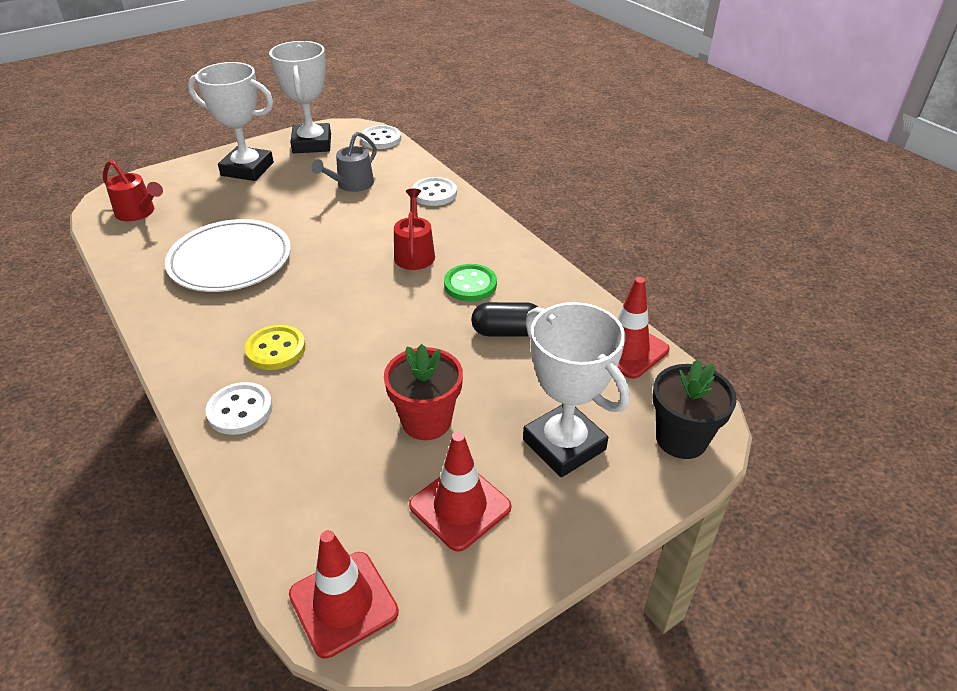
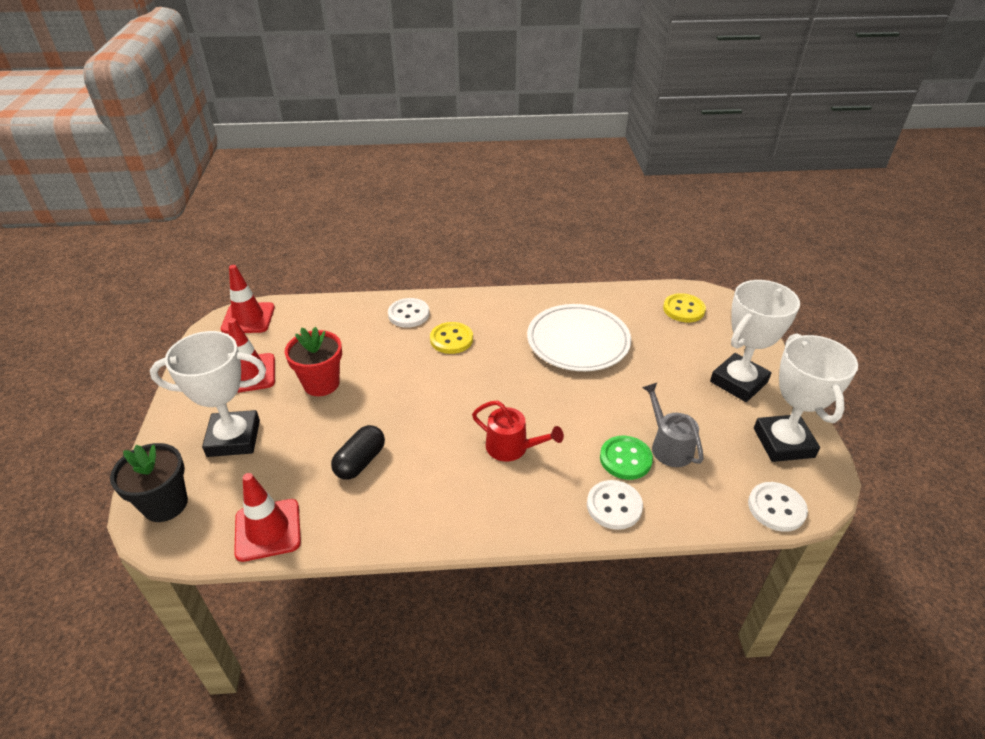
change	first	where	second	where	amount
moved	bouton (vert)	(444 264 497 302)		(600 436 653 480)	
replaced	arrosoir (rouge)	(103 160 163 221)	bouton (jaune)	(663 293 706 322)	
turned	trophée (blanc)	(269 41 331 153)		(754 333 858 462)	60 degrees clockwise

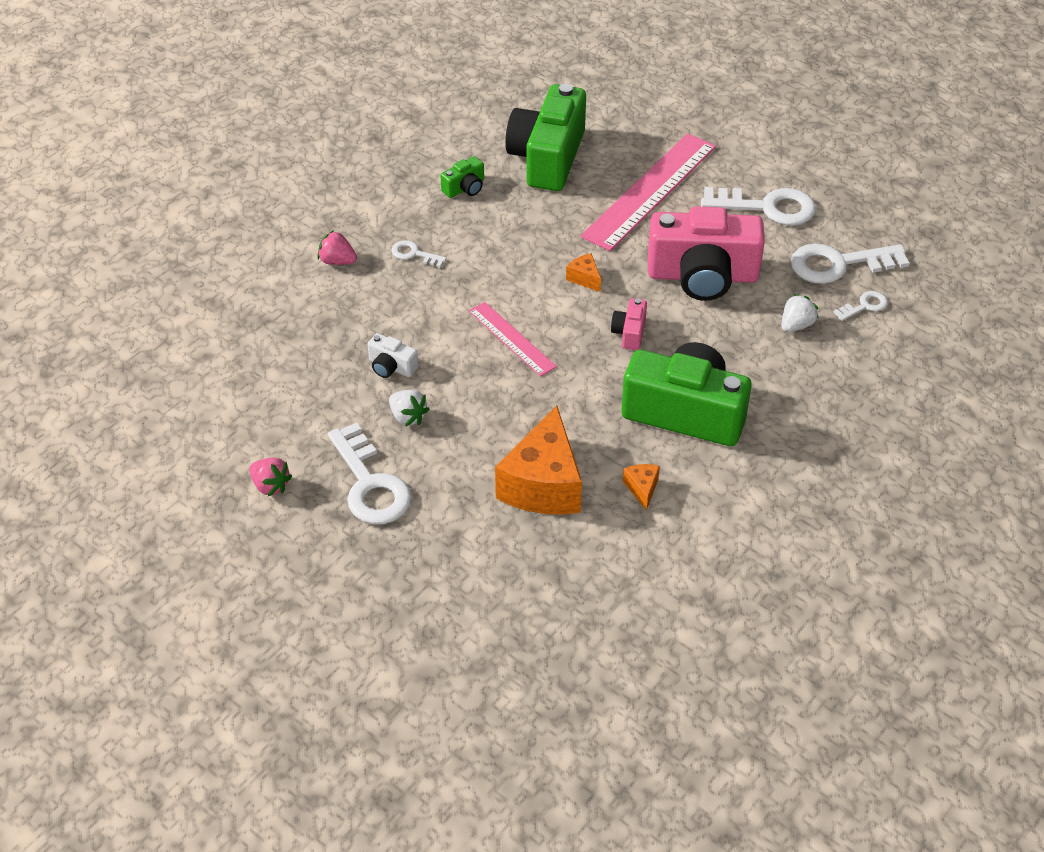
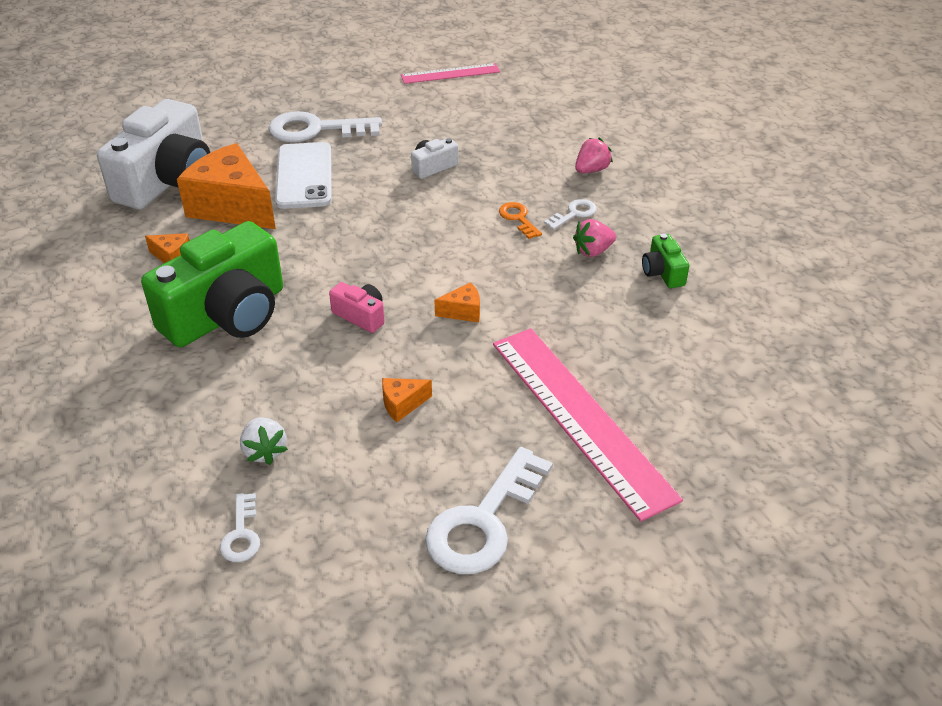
change	first	where	second	where	amount
removed	fraise (blanc)	(389 390 429 426)			
removed	appareil photo (vert)	(505 84 586 191)			
removed	clé (blanc)	(791 244 910 284)			
added			appareil photo (blanc)	(97 99 210 209)	
added			téléphone (blanc)	(275 142 332 209)	
added			clé (orange)	(499 202 542 239)	
moved	fraise (rose)	(249 458 292 496)		(573 219 616 257)	
moved	règle (rose)	(469 302 557 377)		(401 63 500 84)	
replaced	appareil photo (rose)	(648 206 765 301)	fromage (orange)	(382 378 432 422)	

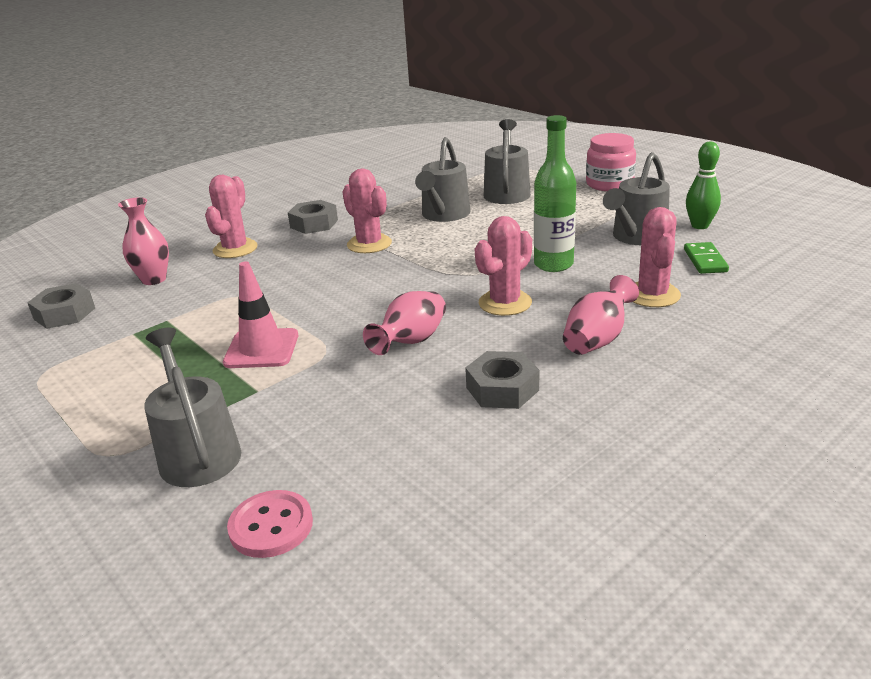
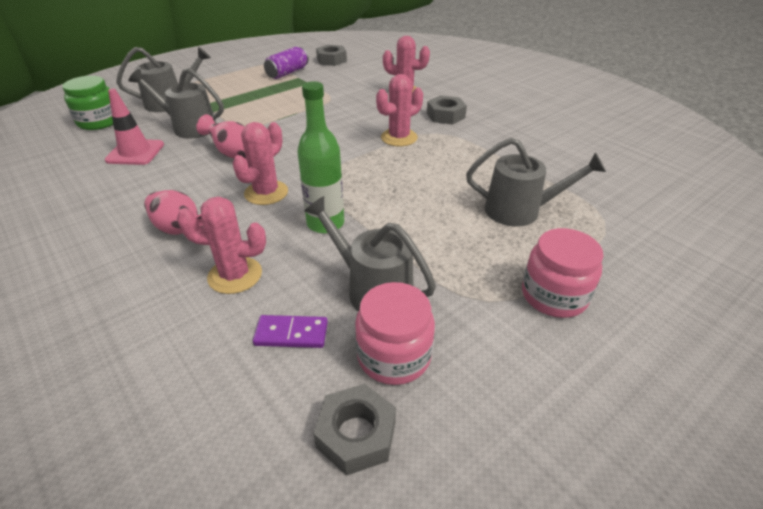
change	first	where	second	where	amount
removed	vase (rose)	(118 197 169 285)			
added			canette (violet)	(264 47 309 79)	
moved	cône de chantier (rose)	(223 262 298 368)		(105 89 164 165)	
moved	arrosoir (gris)	(415 137 471 222)		(129 68 224 139)	
moved	écrou (gris)	(465 351 539 409)		(313 384 396 476)	
replaced	bouton (rose)	(227 490 313 558)	bocal (vert)	(62 76 113 130)	
replaced	quille (vert)	(686 142 721 229)	bocal (rose)	(355 282 435 385)	
recoloured	domino (vert)	(684 242 729 274)	domino (violet)	(253 315 328 348)	
turned	cactus (rose)	(475 216 532 316)		(232 122 288 205)	75 degrees clockwise

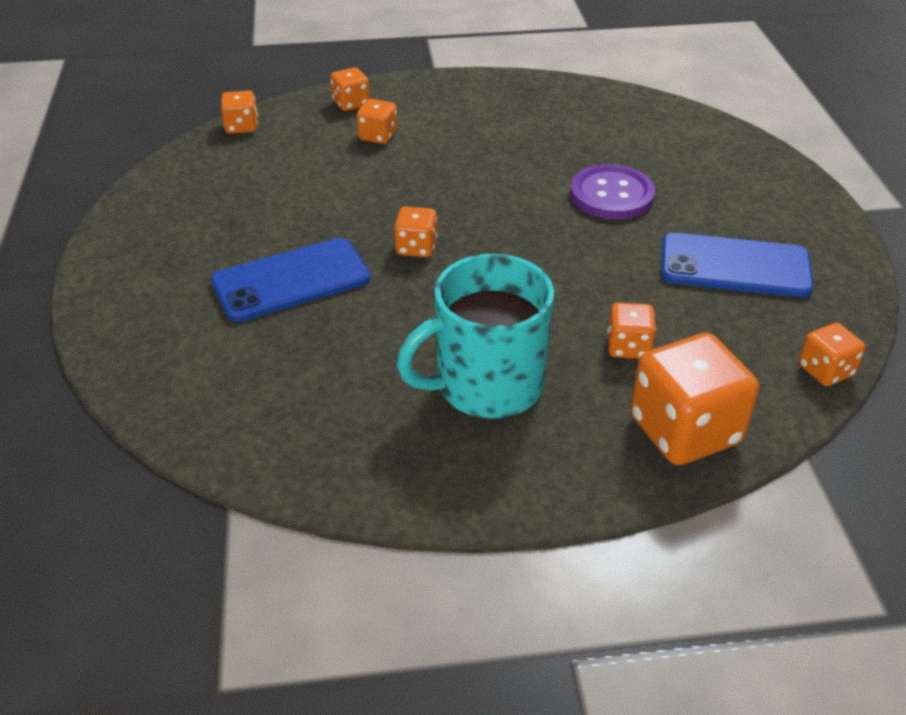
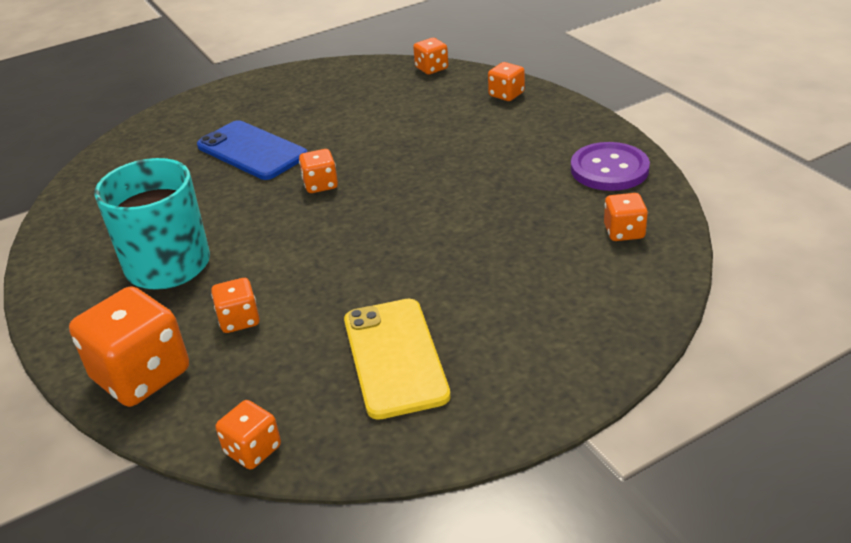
change	first	where	second	where	amount
moved	dé (orange)	(356 99 397 144)		(604 193 648 241)	
moved	bouton (violet)	(570 164 655 219)		(571 142 650 191)	
recoloured	téléphone (bleu)	(661 233 813 297)	téléphone (jaune)	(344 299 451 420)	

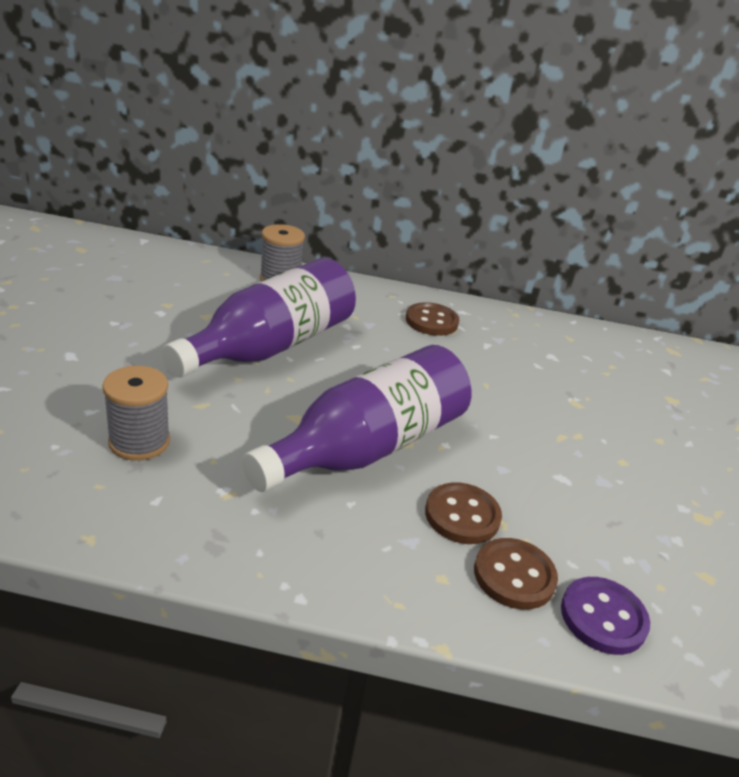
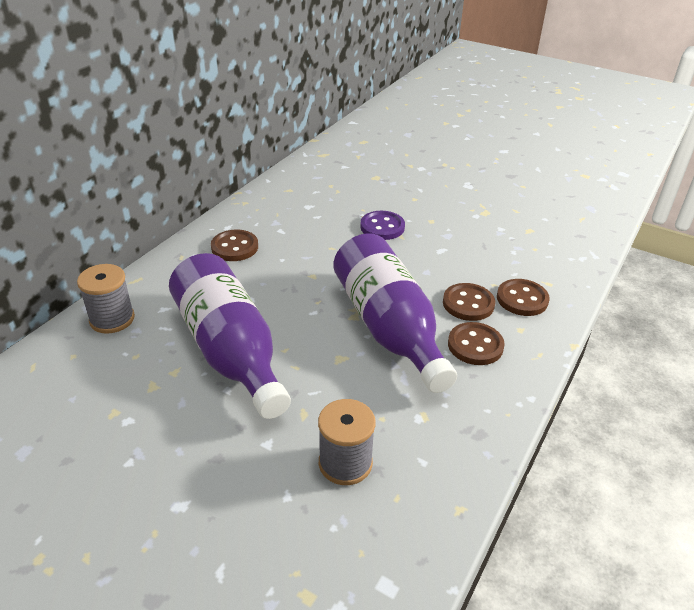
change	first	where	second	where	amount
added			bouton (marron)	(448 322 505 365)	
moved	bouton (violet)	(561 577 650 655)		(360 211 405 240)	

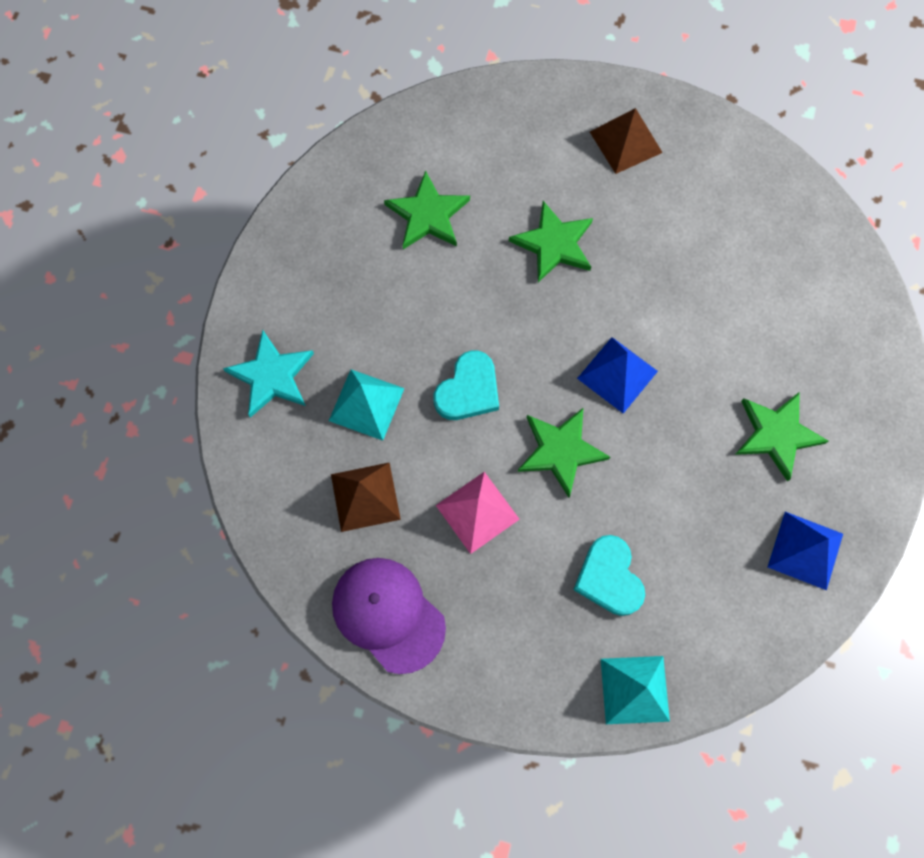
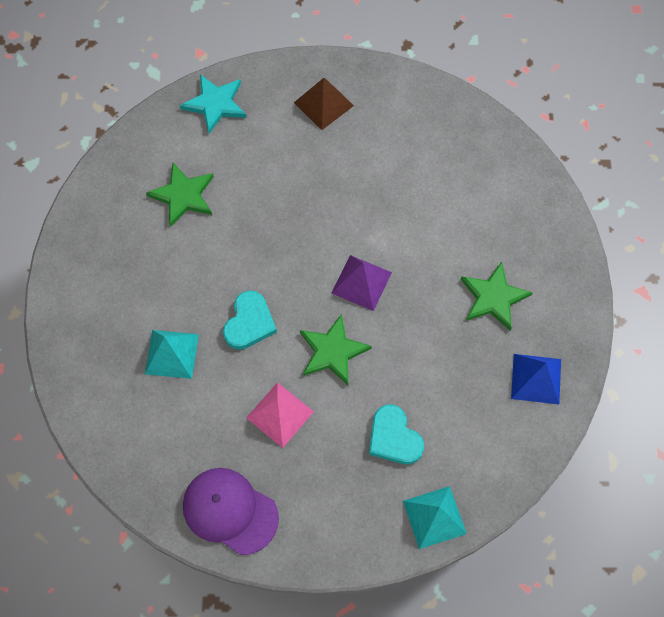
change	first	where	second	where	amount
removed	pyramide (marron)	(331 462 401 532)			
removed	étoile (vert)	(509 201 593 282)			
moved	étoile (turquoise)	(223 330 314 418)		(180 74 246 134)	
recoloured	pyramide (bleu)	(577 337 658 414)	pyramide (violet)	(332 255 392 311)	

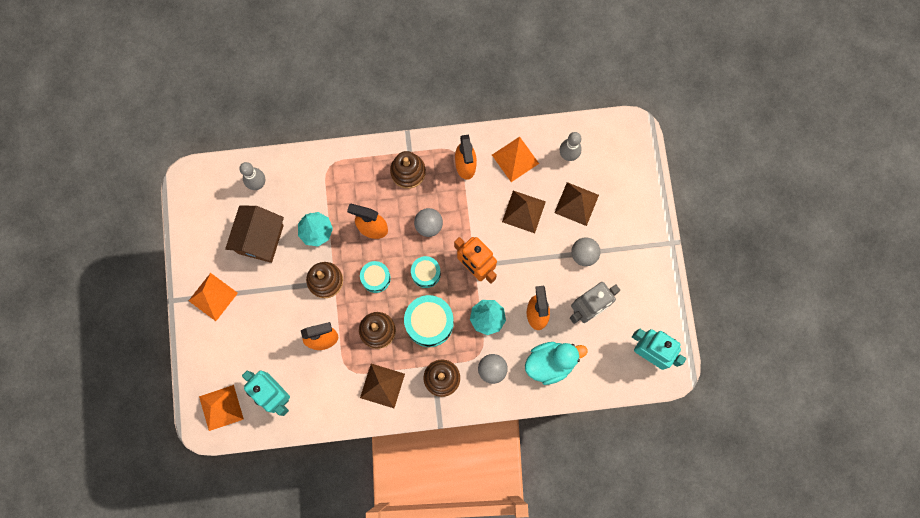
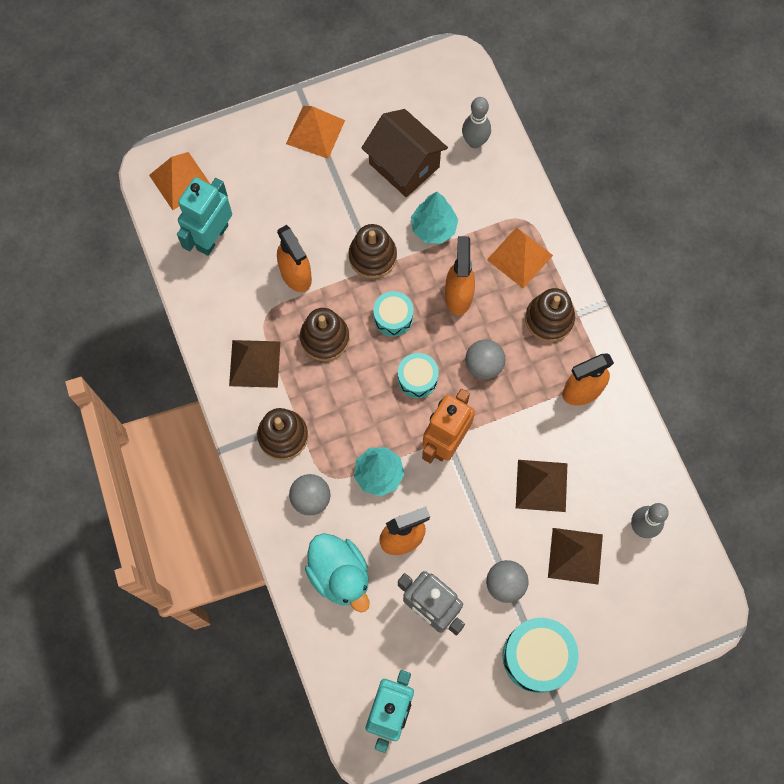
change	first	where	second	where	amount
moved	tambour (turquoise)	(404 295 454 347)		(503 618 579 693)	
moved	pyramide (orange)	(492 137 539 182)		(487 227 553 289)	
turned	maison (marron)	(225 205 284 263)		(361 109 448 197)	45 degrees clockwise

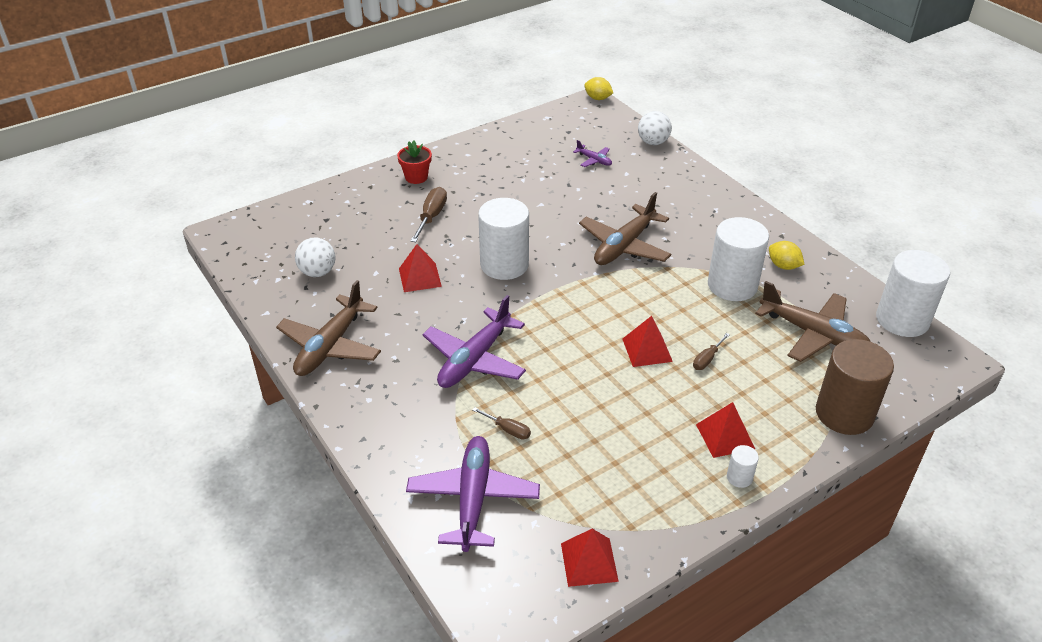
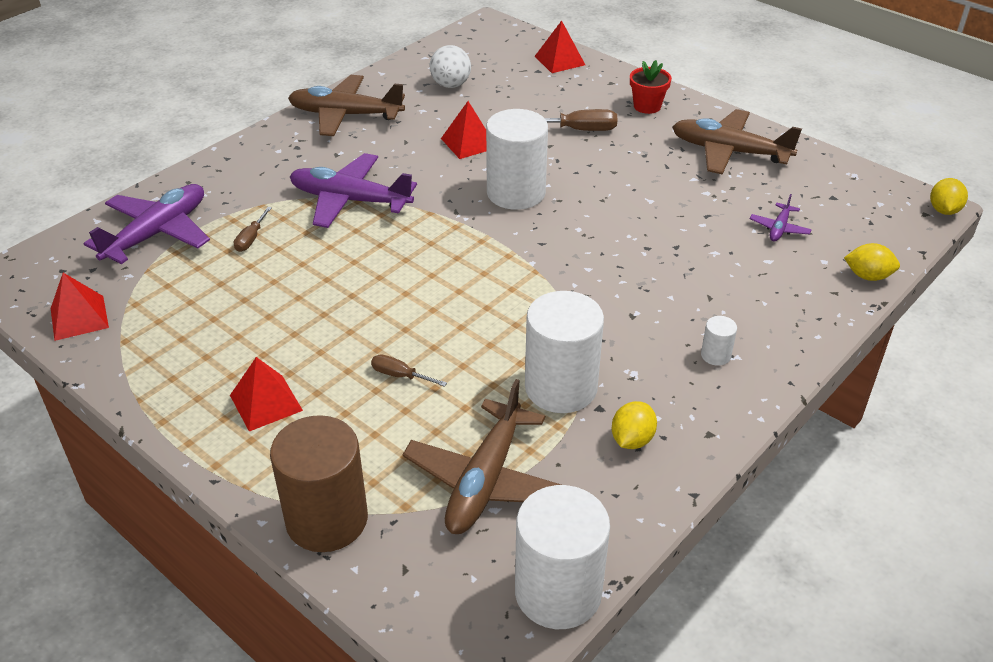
change	first	where	second	where	amount
moved	avion (marron)	(579 192 671 265)		(672 109 802 175)	
moved	pyramide (rouge)	(622 316 673 367)		(535 21 585 73)	
moved	cylindre (blanc)	(727 445 759 488)		(701 316 737 366)	
replaced	balle (blanc)	(638 111 672 145)	citron (jaune)	(844 243 900 281)	
turned	avion (violet)	(406 436 540 552)		(84 184 210 264)	45 degrees counterclockwise

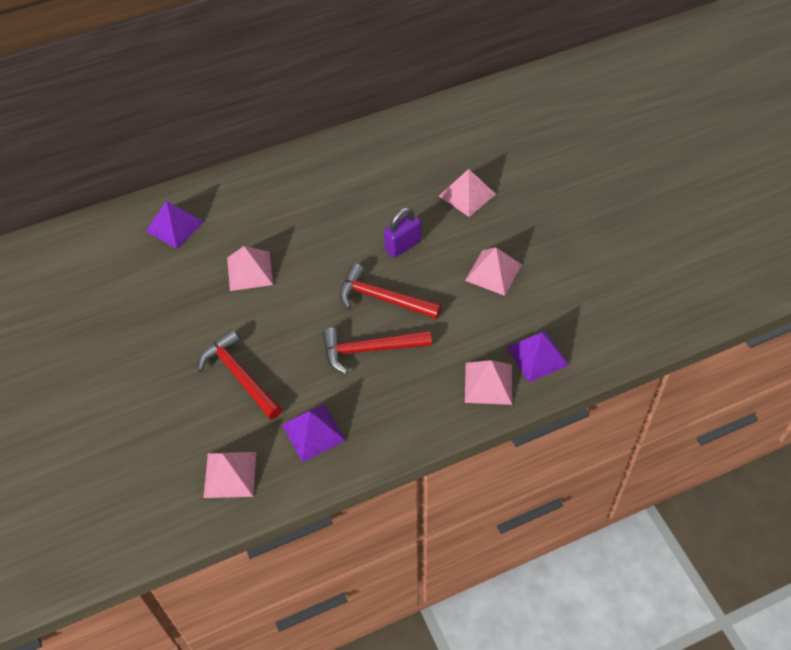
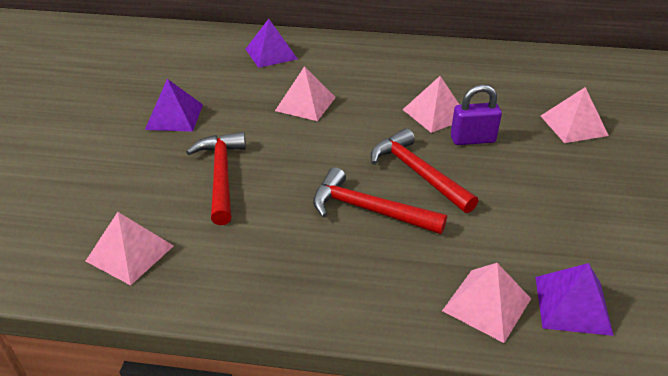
change	first	where	second	where	amount
moved	pyramide (violet)	(282 404 346 462)		(145 79 203 132)	
moved	pyramide (rose)	(465 247 522 296)		(402 76 460 133)	

